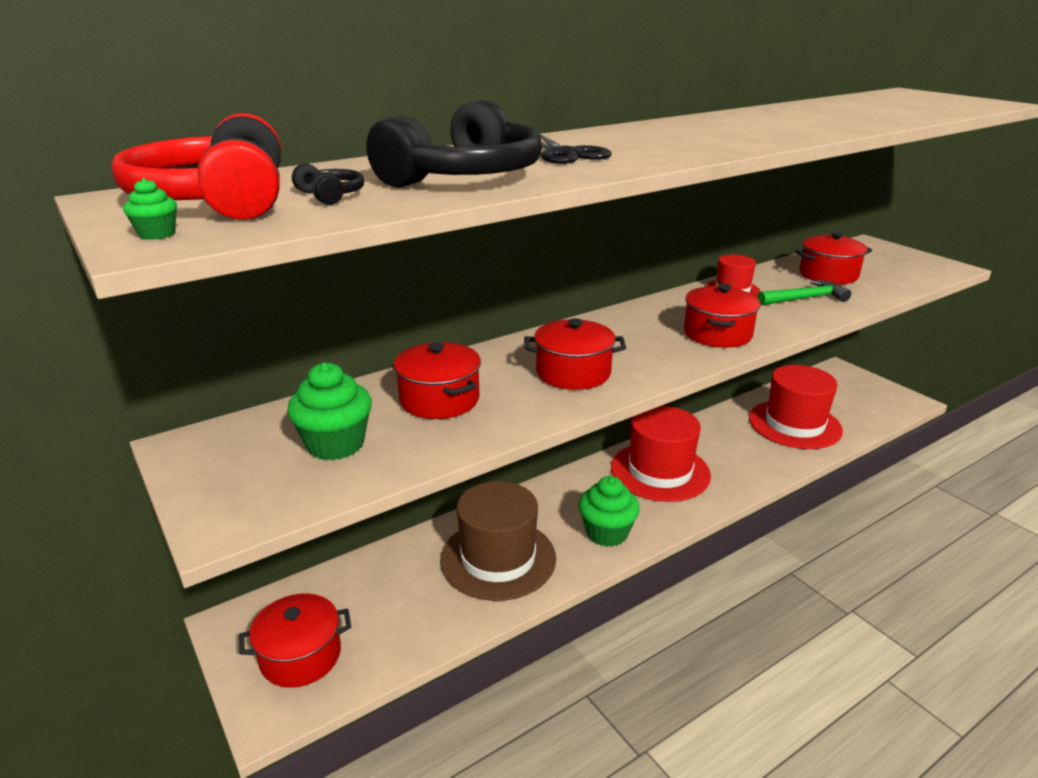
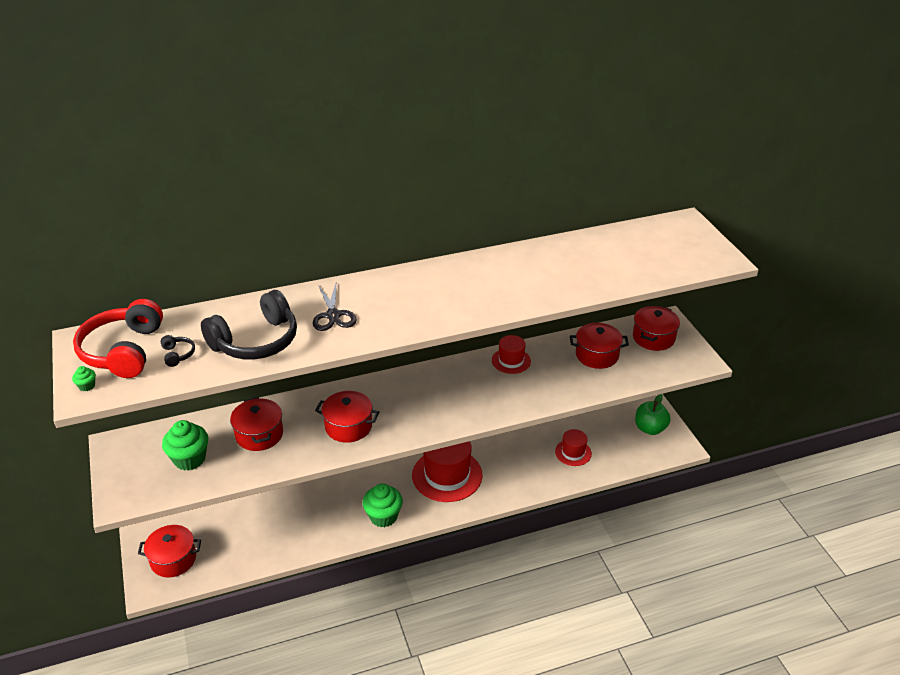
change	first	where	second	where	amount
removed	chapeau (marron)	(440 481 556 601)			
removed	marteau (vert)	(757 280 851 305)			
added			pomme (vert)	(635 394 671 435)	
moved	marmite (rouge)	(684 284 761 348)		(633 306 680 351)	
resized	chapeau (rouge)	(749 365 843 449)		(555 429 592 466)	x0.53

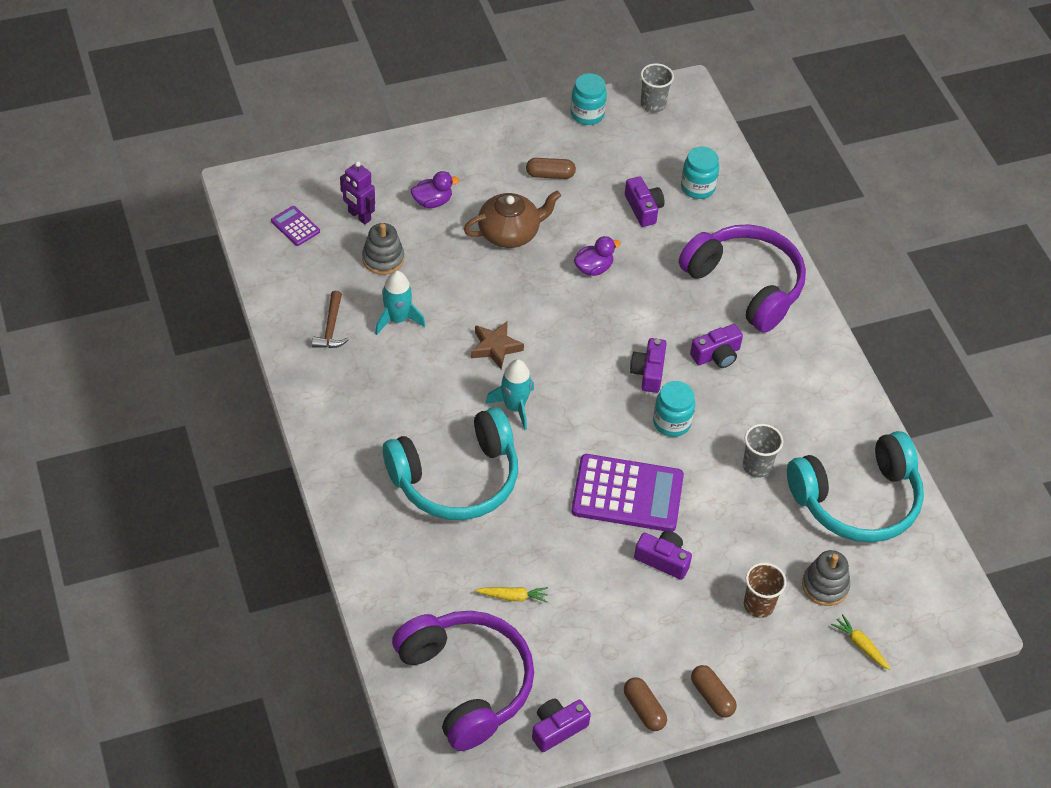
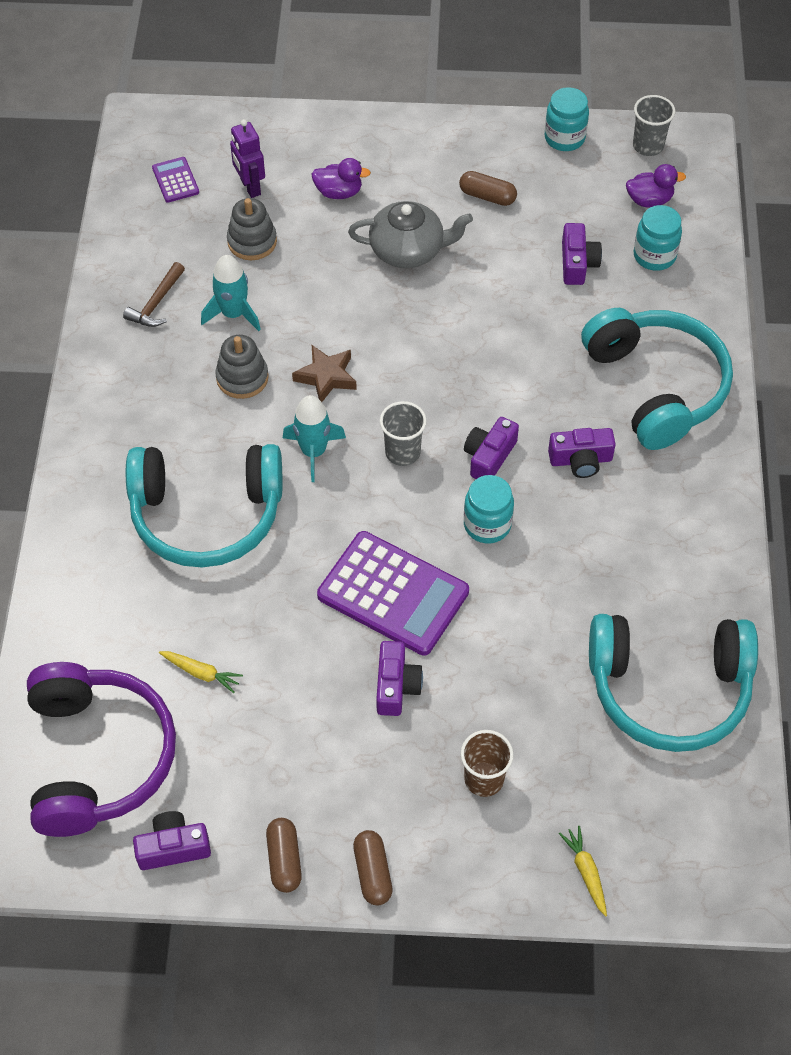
change	first	where	second	where	amount
moved	canard (violet)	(574 236 621 276)		(626 164 686 207)	
moved	gobelet (gris)	(743 424 783 478)		(380 401 427 466)	
moved	jouet à empiler (gris)	(802 550 850 606)		(215 335 269 399)	
recoloured	théière (marron)	(464 190 561 248)	théière (gris)	(348 201 473 268)	
recoloured	casque audio (violet)	(679 224 806 333)	casque audio (turquoise)	(581 308 733 450)	
turned	appareil photo (violet)	(634 531 692 580)		(376 641 423 716)	45 degrees clockwise

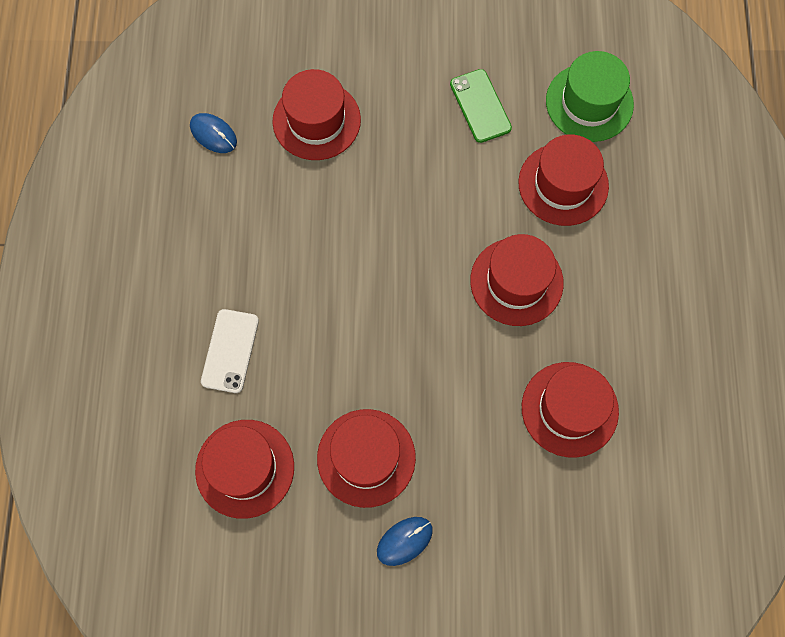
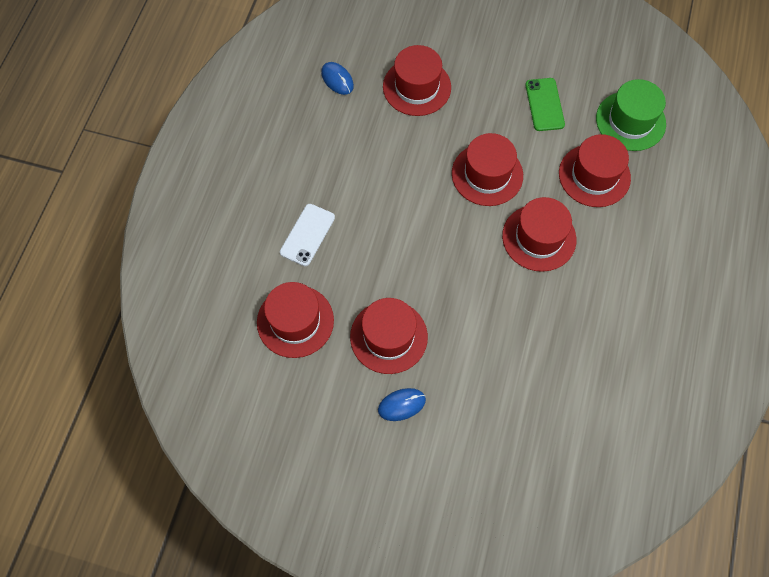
change	first	where	second	where	amount
moved	chapeau (rouge)	(522 362 619 458)		(452 133 523 206)	

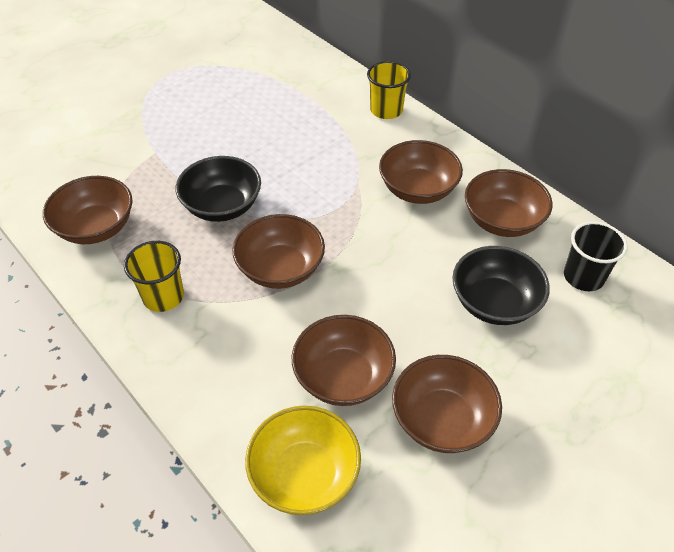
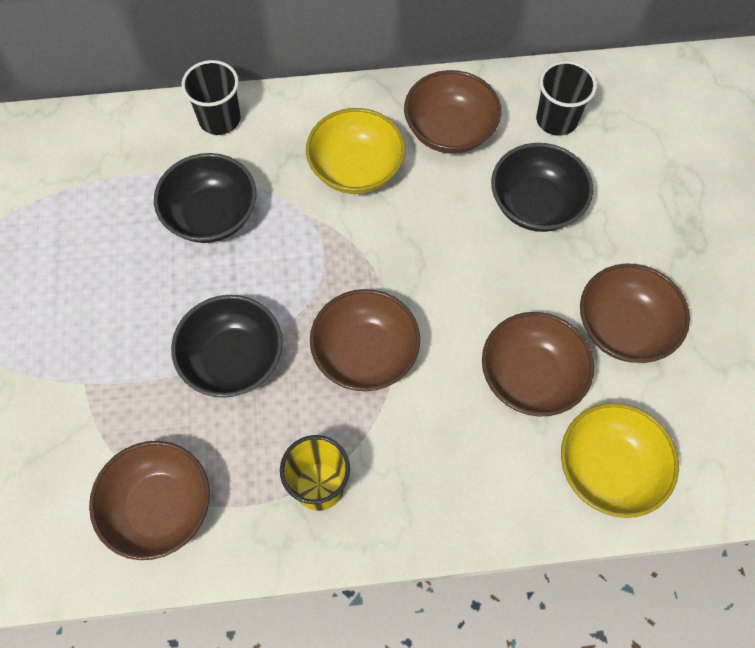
change	first	where	second	where	amount
added			bol (noir)	(154 153 256 243)	
recoloured	gobelet (jaune)	(367 61 411 119)	gobelet (noir)	(181 60 241 135)	
recoloured	bol (marron)	(379 140 463 204)	bol (jaune)	(306 108 405 194)	

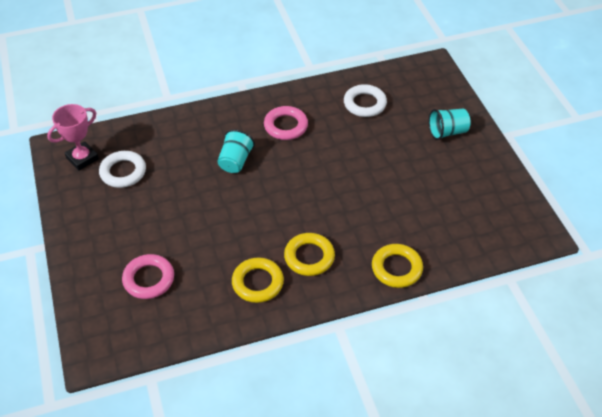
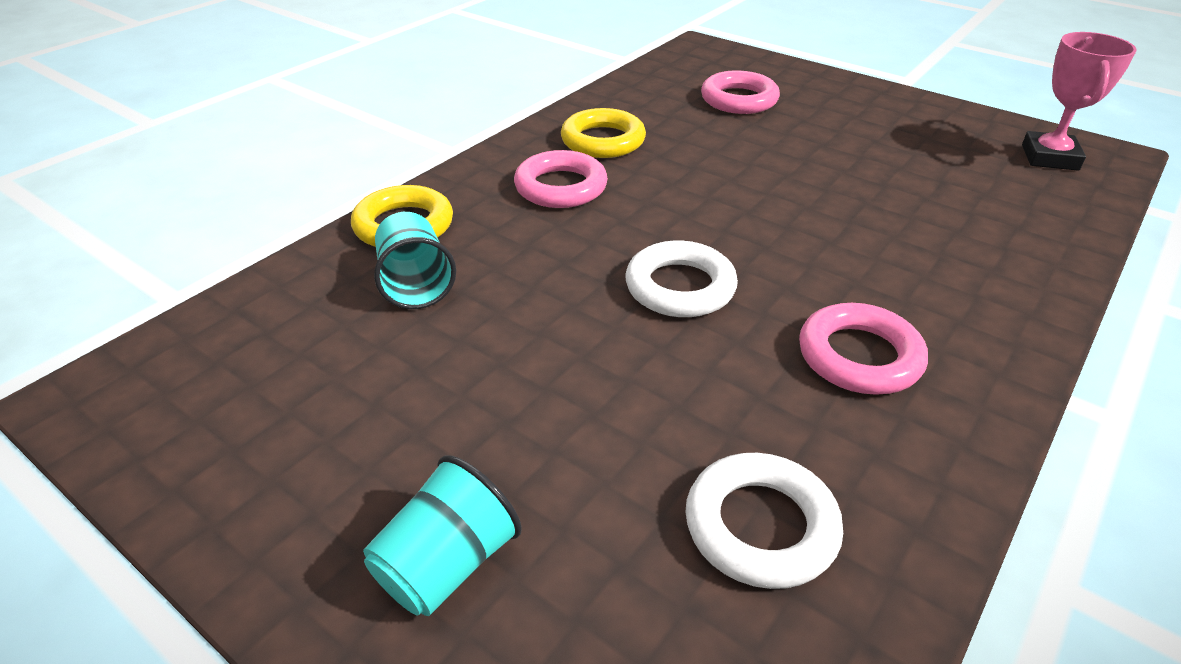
change	first	where	second	where	amount
moved	anneau (blanc)	(99 151 146 188)		(625 241 738 317)	
moved	gobelet (turquoise)	(217 129 255 173)		(374 212 456 309)	
recoloured	anneau (jaune)	(284 233 335 276)	anneau (rose)	(514 150 608 208)	

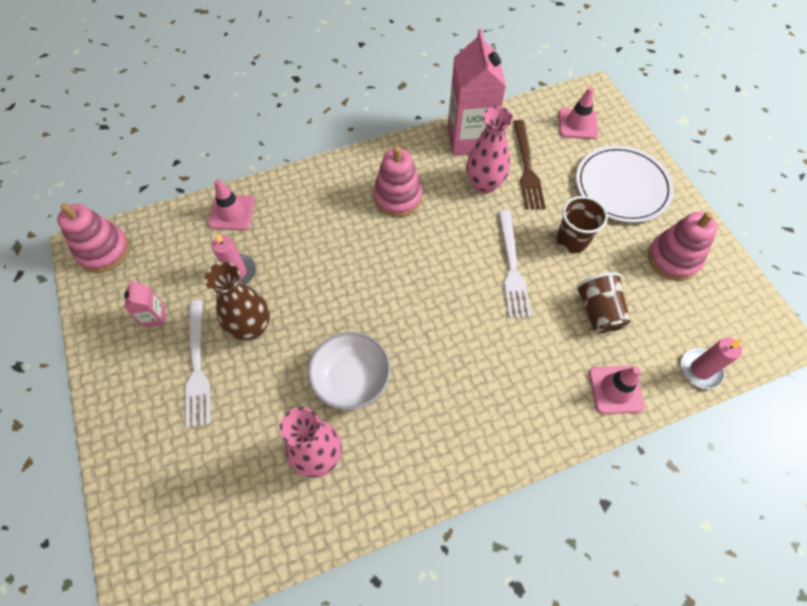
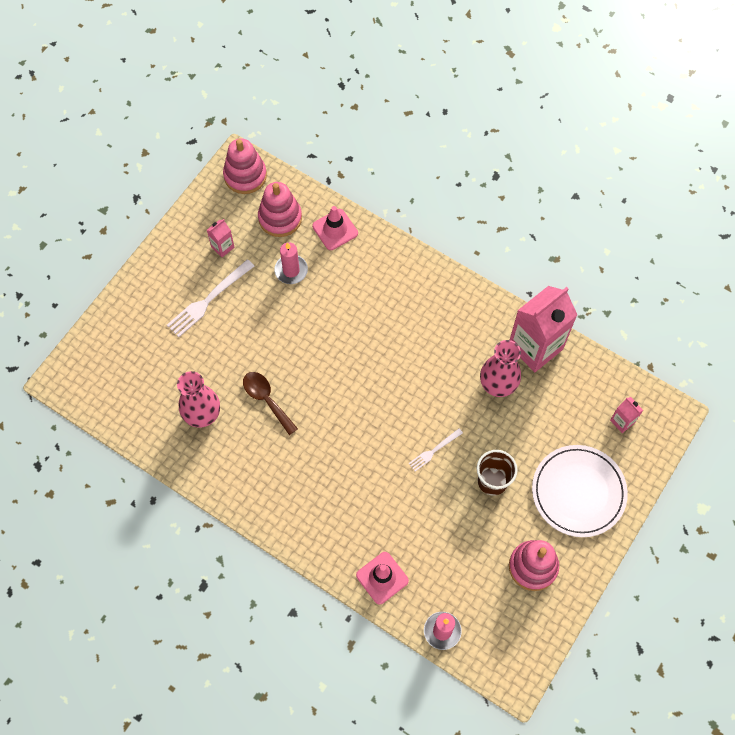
change	first	where	second	where	amount
removed	vase (marron)	(204 262 270 340)			
removed	fourchette (marron)	(513 120 546 210)			
removed	gobelet (marron)	(576 272 631 333)			
moved	jouet à empiler (rose)	(373 146 423 217)		(258 182 302 237)	
replaced	bol (blanc)	(308 332 391 410)	cuillère (marron)	(243 372 298 435)	
replaced	cône de chantier (rose)	(558 87 598 139)	brique de lait (rose)	(610 397 643 433)	
resized	fourchette (blanc)	(498 210 531 318)		(408 429 463 472)	x0.57

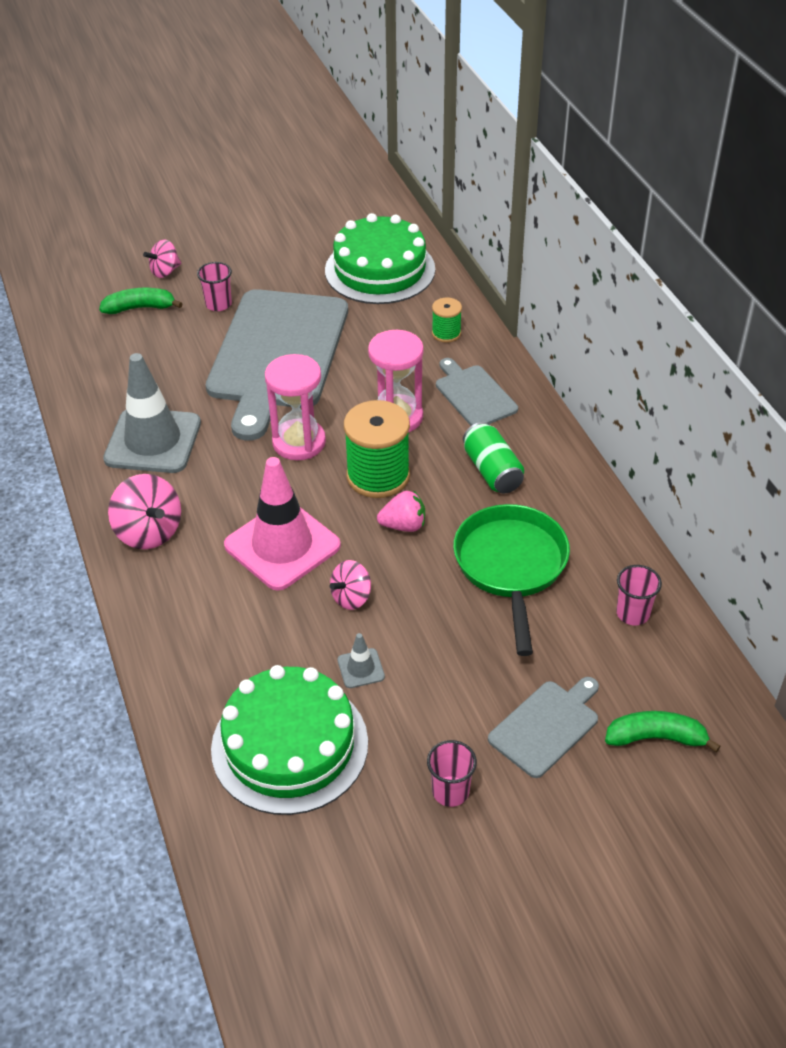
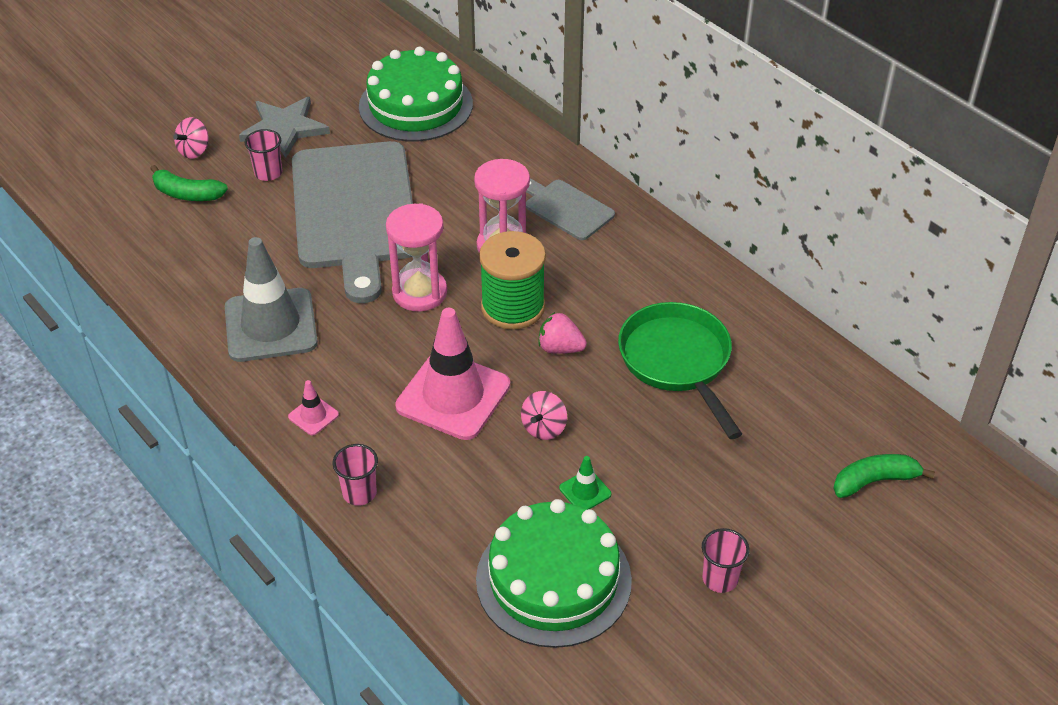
change	first	where	second	where	amount
removed	bobine (vert)	(432 297 462 343)			
removed	canette (vert)	(463 422 524 493)			
removed	planche à découper (gris)	(488 677 599 778)			
added			étoile (gris)	(239 97 330 158)	
moved	gobelet (rose)	(616 565 662 625)		(333 444 378 506)	
replaced	toupie (rose)	(108 474 181 549)	cône de chantier (rose)	(288 380 339 435)	
recoloured	cône de chantier (gris)	(337 633 385 688)	cône de chantier (vert)	(559 456 611 510)	
turned	banane (vert)	(99 288 183 314)		(150 165 228 201)	135 degrees counterclockwise
turned	fraise (rose)	(377 490 425 532)		(538 312 587 354)	135 degrees counterclockwise

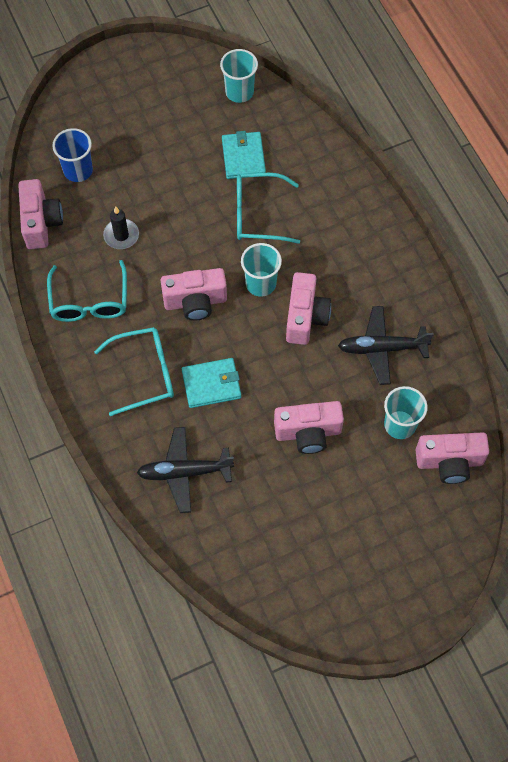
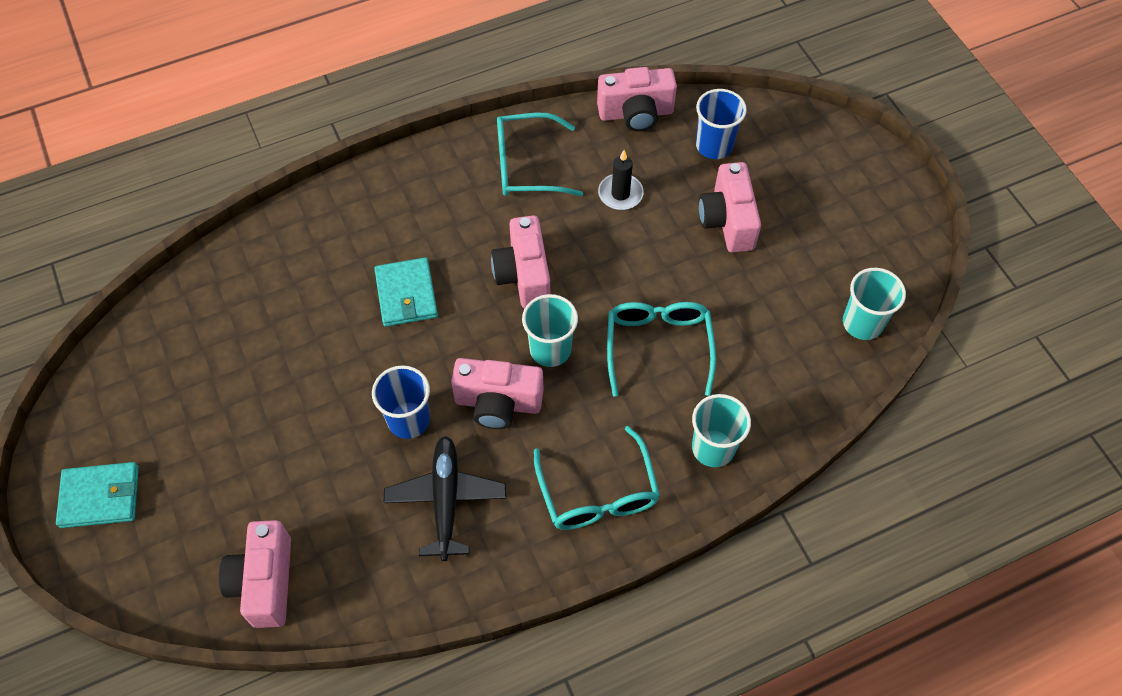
change	first	where	second	where	amount
removed	avion (noir)	(137 427 234 513)			
added			gobelet (bleu)	(372 365 430 439)	
moved	lunettes (turquoise)	(94 327 174 416)		(534 426 660 530)	
moved	portefeuille (turquoise)	(222 131 266 179)		(56 462 139 528)	
moved	appareil photo (rose)	(274 401 344 454)		(699 162 761 252)	
moved	gobelet (turquoise)	(384 386 428 439)		(692 394 751 467)	

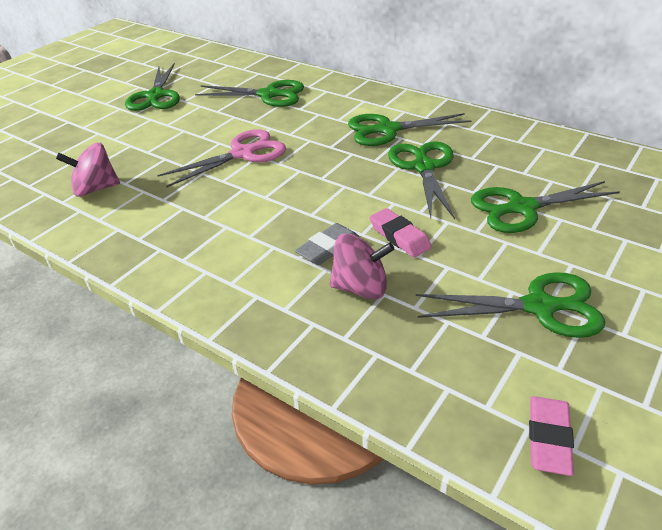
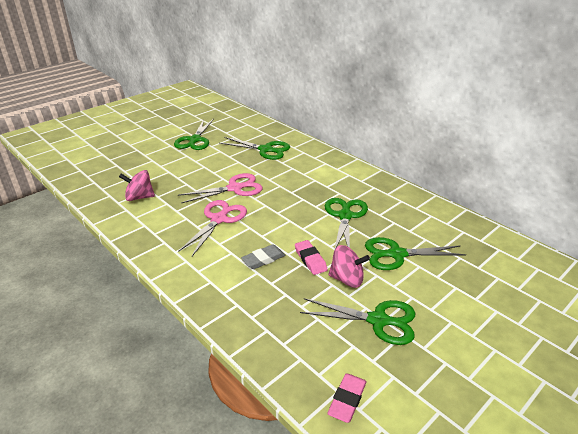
change	first	where	second	where	amount
removed	ciseaux (vert)	(348 113 472 146)			
added			ciseaux (rose)	(178 200 247 256)	
moved	toupie (rose)	(330 234 394 300)		(328 245 370 288)	

